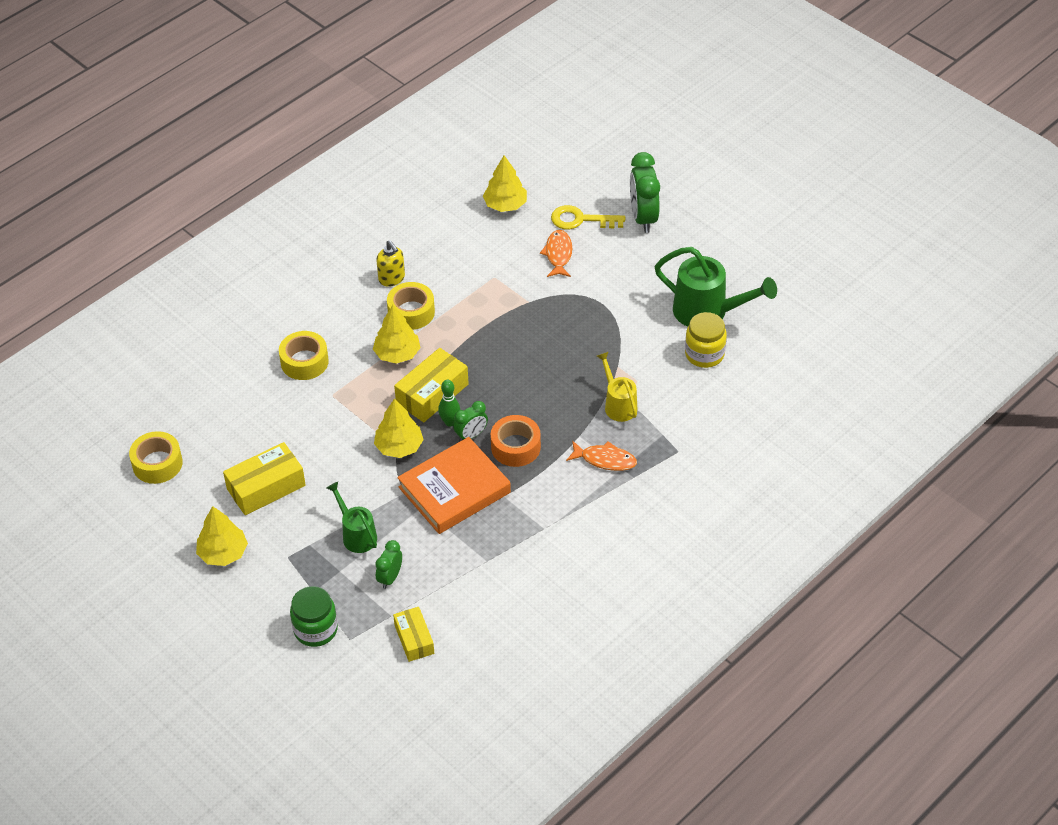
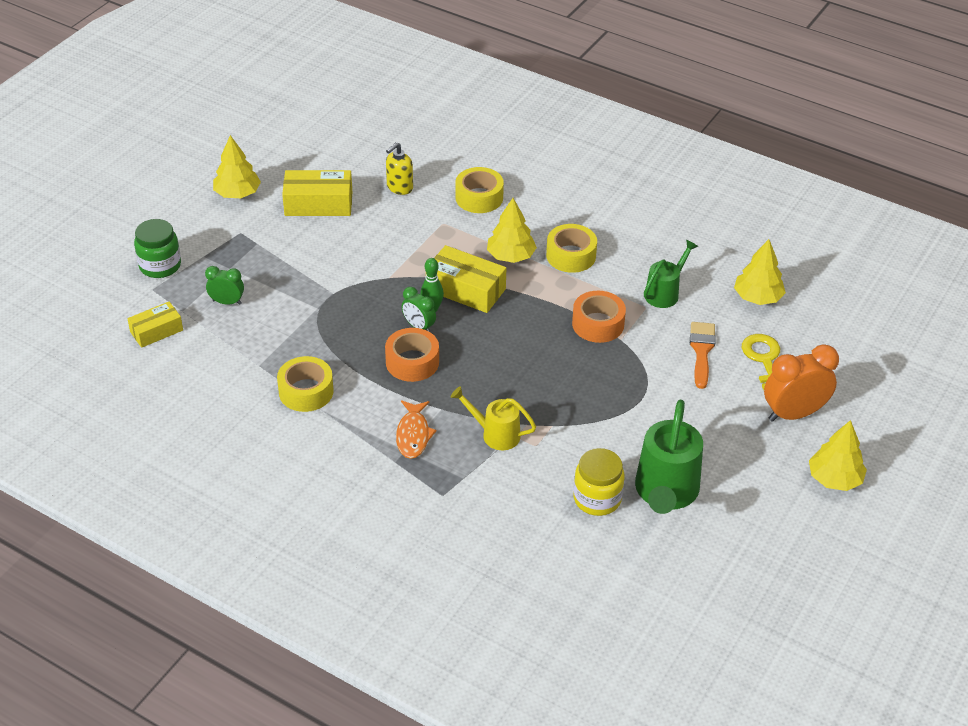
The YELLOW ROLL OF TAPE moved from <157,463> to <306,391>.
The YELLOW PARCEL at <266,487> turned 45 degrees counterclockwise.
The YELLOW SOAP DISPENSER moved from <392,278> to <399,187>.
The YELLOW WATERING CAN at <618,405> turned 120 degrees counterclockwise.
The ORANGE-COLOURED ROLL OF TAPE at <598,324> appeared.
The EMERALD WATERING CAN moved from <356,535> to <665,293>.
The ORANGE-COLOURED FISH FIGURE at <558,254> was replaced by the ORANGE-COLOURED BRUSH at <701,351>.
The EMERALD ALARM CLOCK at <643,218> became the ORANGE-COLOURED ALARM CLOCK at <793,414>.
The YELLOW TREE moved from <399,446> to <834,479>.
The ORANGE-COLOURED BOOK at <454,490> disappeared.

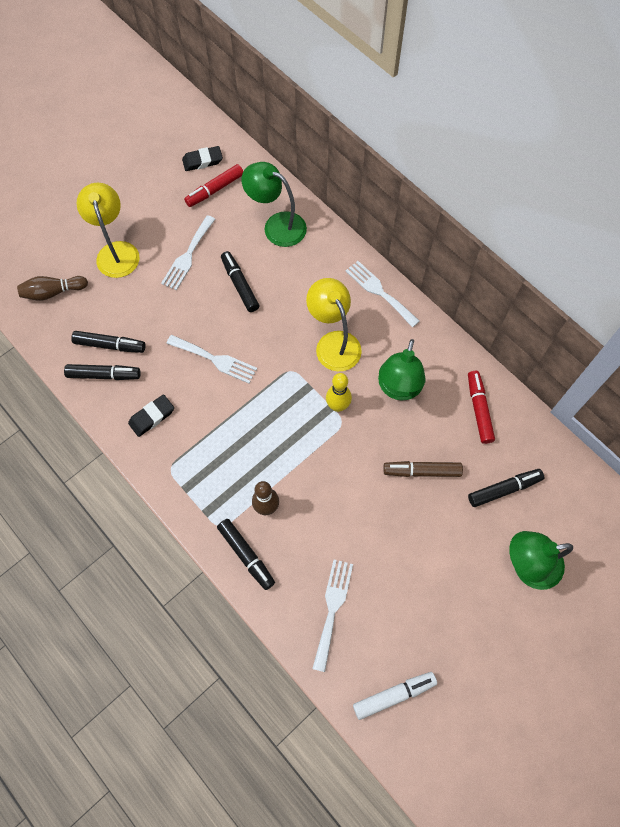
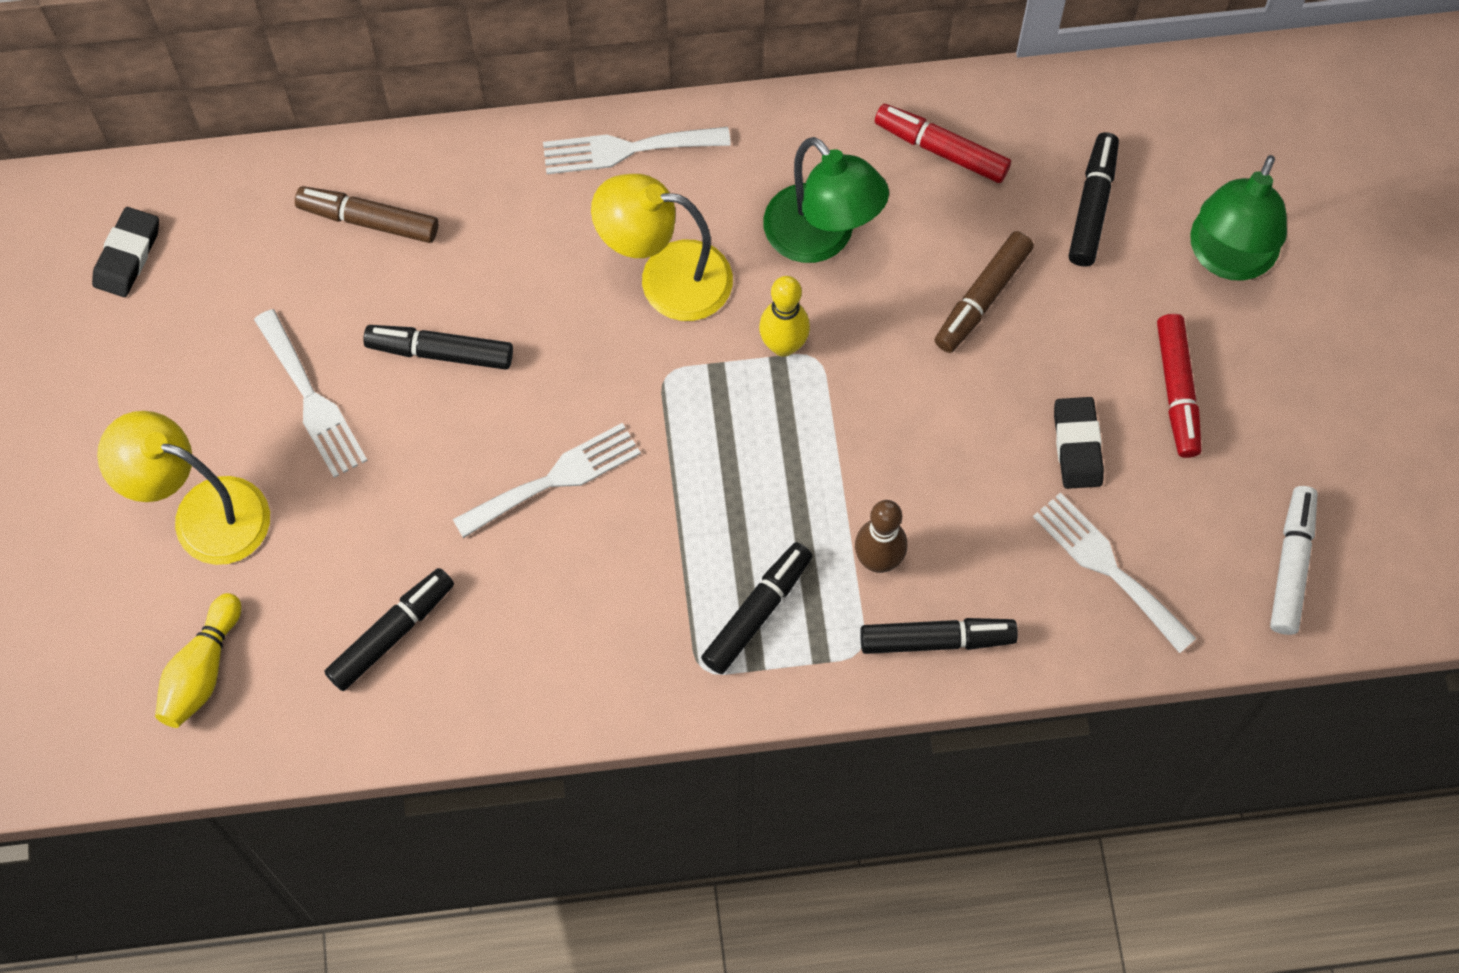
The DARK BROWN TENPIN at <53,292> became the YELLOW TENPIN at <202,671>.
The EMERALD READING LAMP at <277,225> was replaced by the DARK BROWN MARKER at <369,221>.
The EBONY MARKER moved from <104,375> to <757,612>.
The EBONY GUM ERASER moved from <152,417> to <1077,446>.
The RED MARKER moved from <215,190> to <1177,391>.

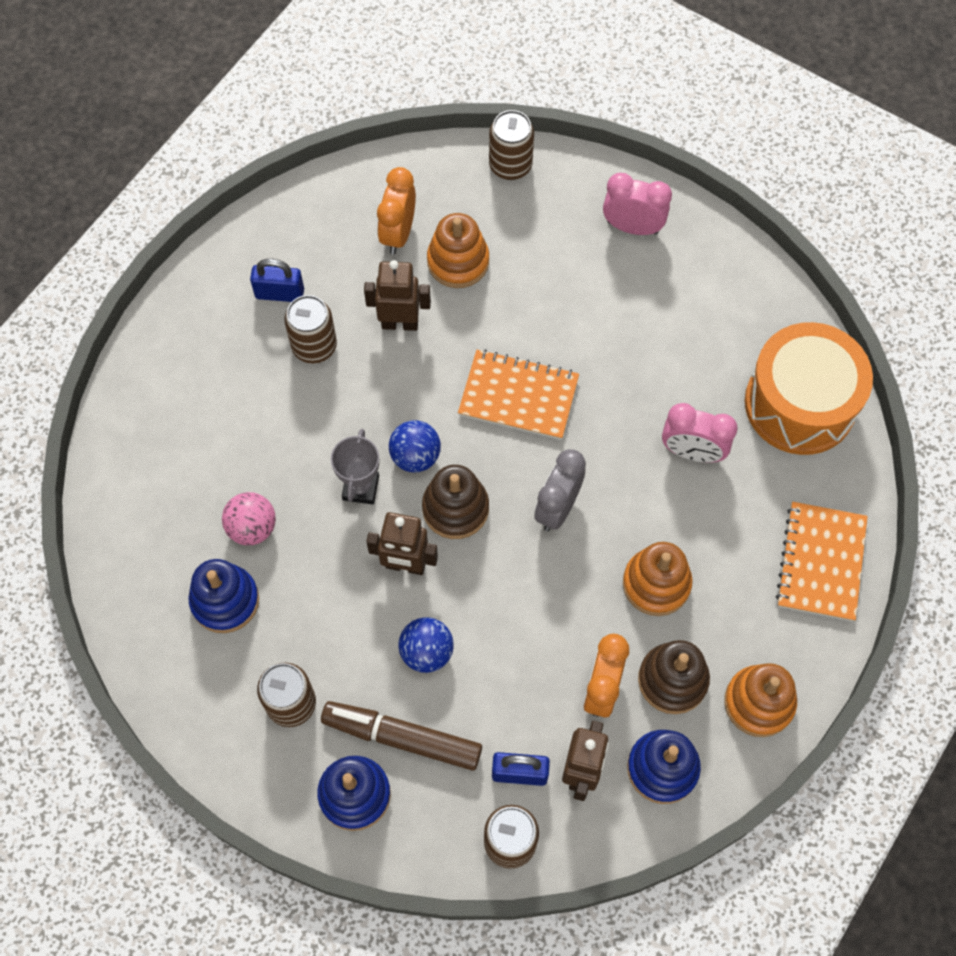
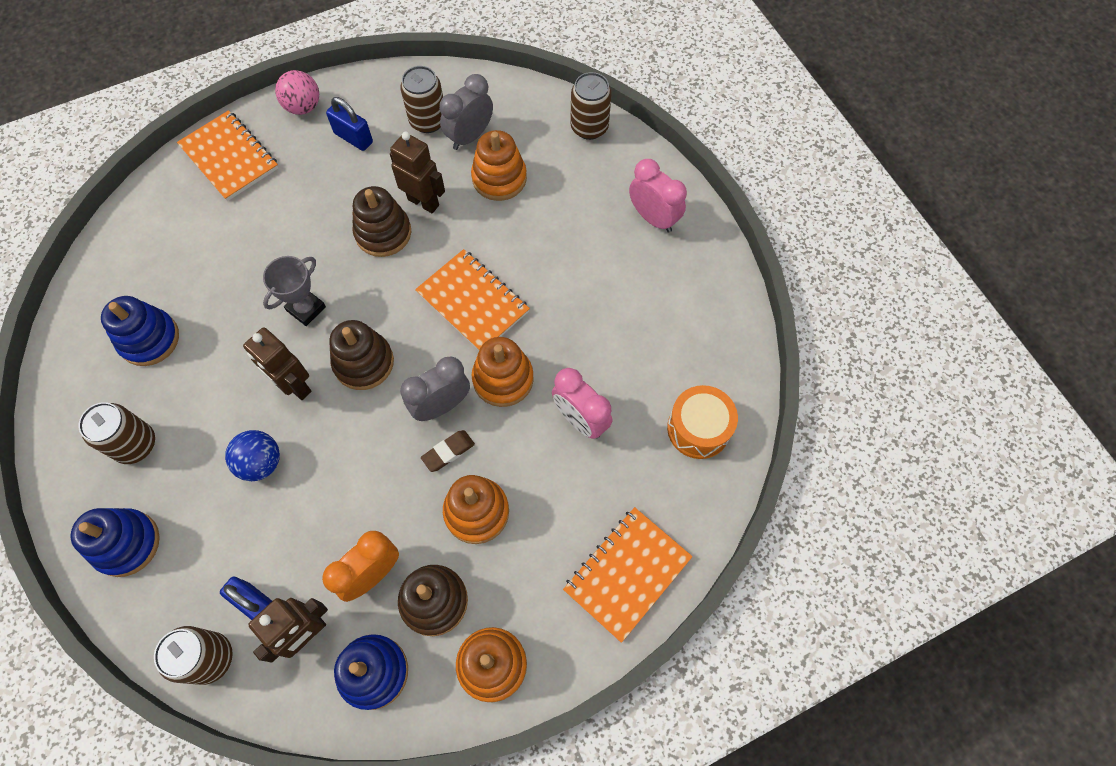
The ORANGE-COLOURED NOTEPAD at <229,157> appeared.
The ROSE-PINK PLAY BALL moved from <252,528> to <303,107>.
The DARK BROWN RING STACKER at <383,233> appeared.
The DARK BROWN SODA CAN moved from <314,346> to <428,121>.
The DARK BROWN GUM ERASER at <448,452> appeared.
The ORANGE-COLOURED ALARM CLOCK at <398,233> became the GRAY ALARM CLOCK at <469,136>.
The ORANGE-COLOURED RING STACKER at <503,379> appeared.
The ORANGE-COLOURED TOY DRUM at <800,404> changed to 0.59 times the size.
The DARK BROWN MARKER at <402,737> disappeared.
The BLUE PLAY BALL at <415,456> disappeared.

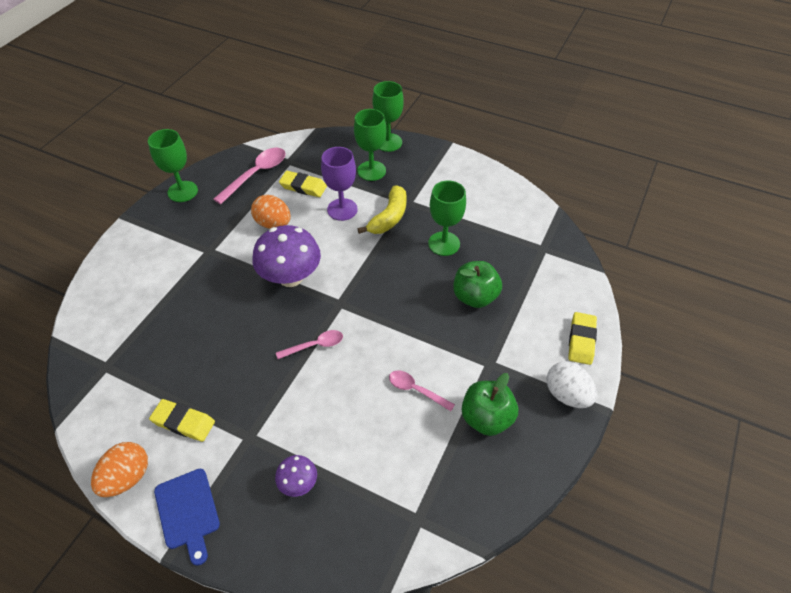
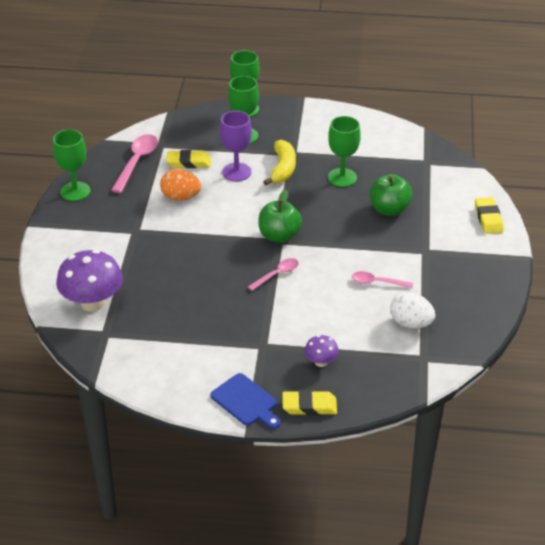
The VIOLET TOADSTOOL moved from <290,277> to <92,303>.
The EMERALD APPLE moved from <486,418> to <279,236>.
The YELLOW GUM ERASER moved from <183,422> to <309,406>.
The SNOW-WHITE TOY EGG moved from <567,394> to <410,323>.
The ORANGE-COLOURED TOY EGG at <127,477> disappeared.

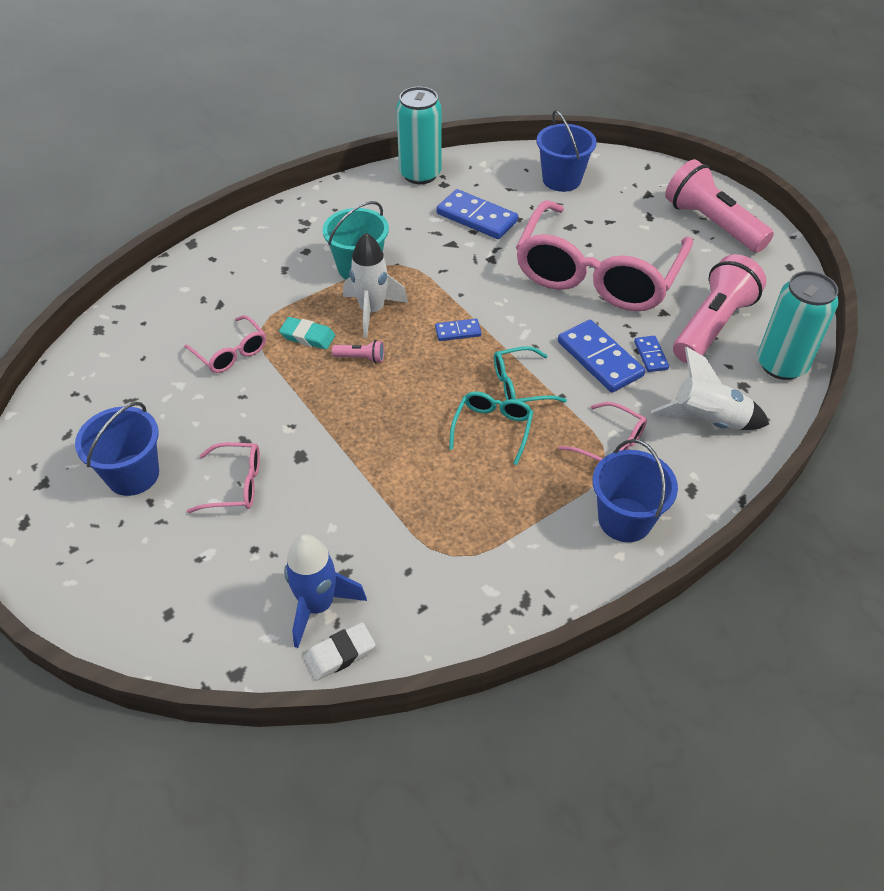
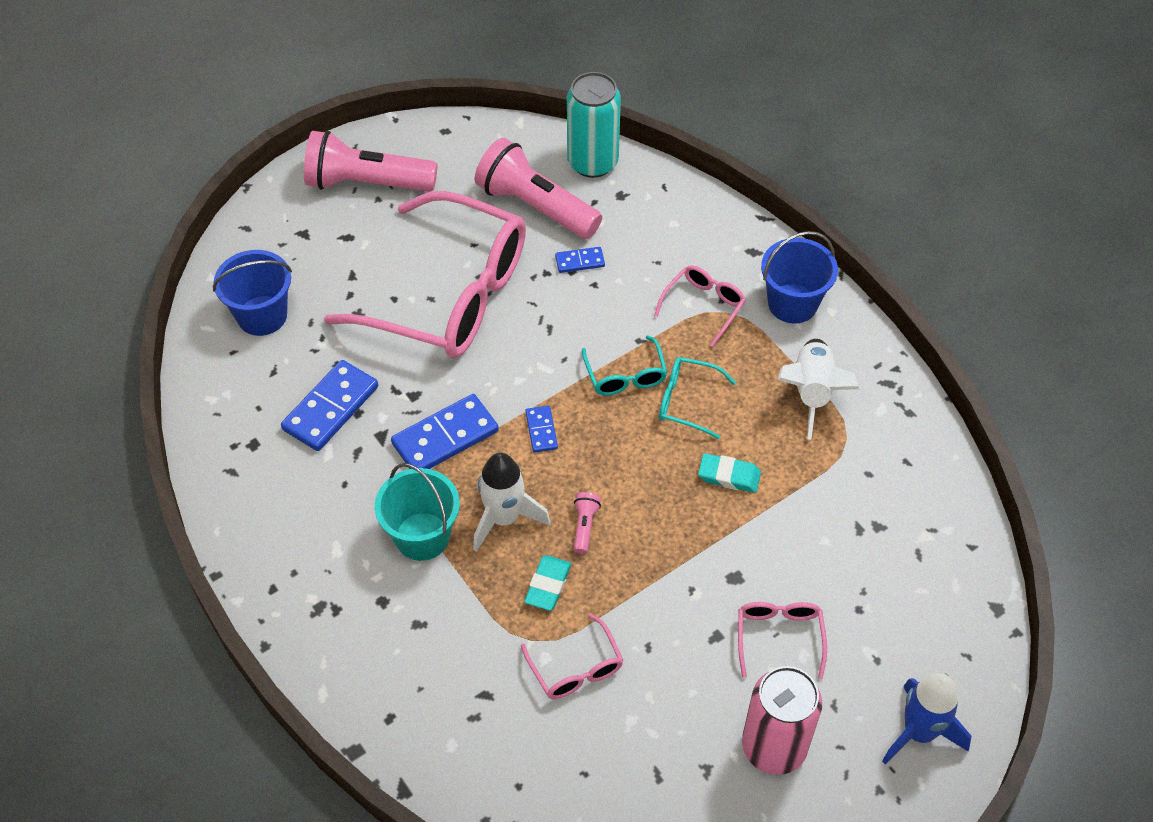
The ROSE-PINK TORCH at <712,224> turned 45 degrees clockwise.
The BLUE DOMINO PIECE moved from <600,359> to <445,437>.
The ROSE-PINK GLASSES at <231,353> turned 105 degrees clockwise.
The TURQUOISE GUM ERASER at <729,476> appeared.
The BLUE PAIL at <133,475> was replaced by the ROSE-PINK SODA CAN at <774,747>.
The SNOW-WHITE ROCKET moved from <707,421> to <811,392>.
The BLUE ROCKET moved from <318,605> to <919,732>.
The SNOW-WHITE GUM ERASER at <340,654> disappeared.
The TURQUOISE SODA CAN at <420,174> disappeared.

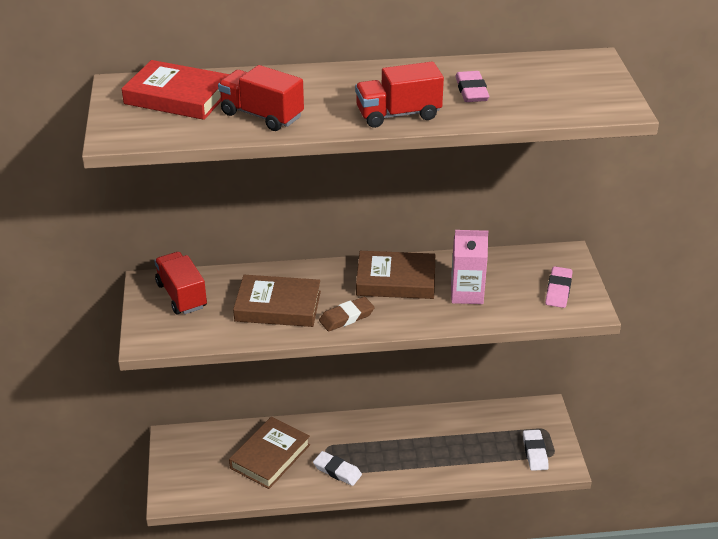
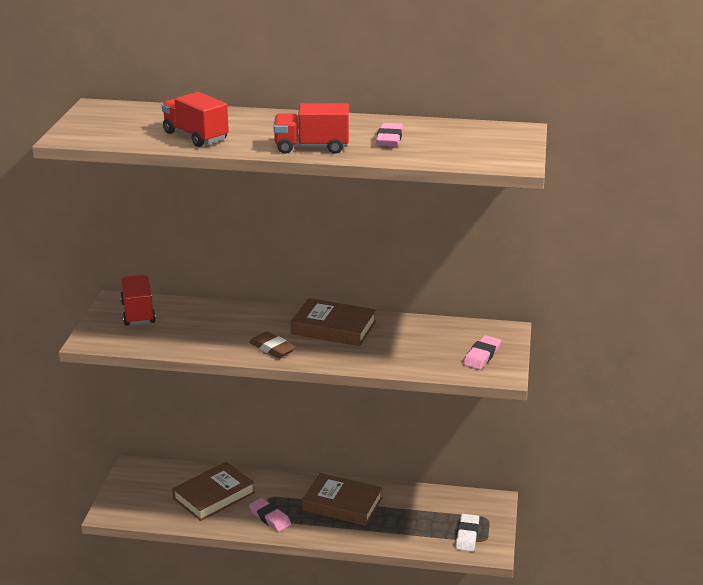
The DARK BROWN GUM ERASER at <346,317> turned 60 degrees clockwise.
The SNOW-WHITE GUM ERASER at <337,471> became the ROSE-PINK GUM ERASER at <270,517>.
The DARK BROWN BOOK moved from <278,306> to <342,504>.
The RED BOOK at <177,97> disappeared.
The ROSE-PINK JUICE CARTON at <467,293> disappeared.

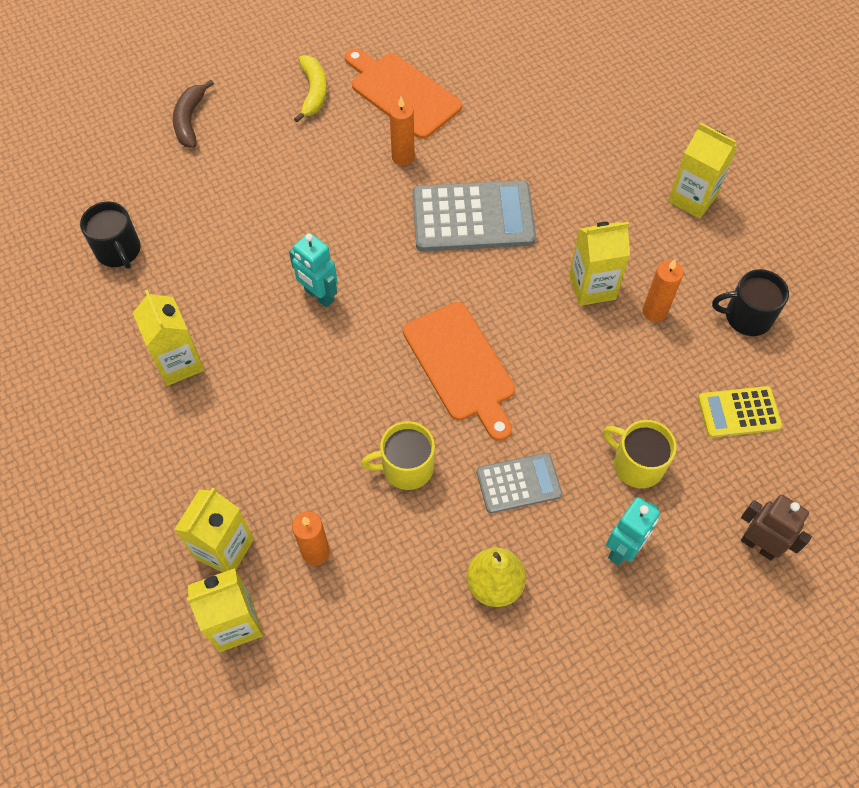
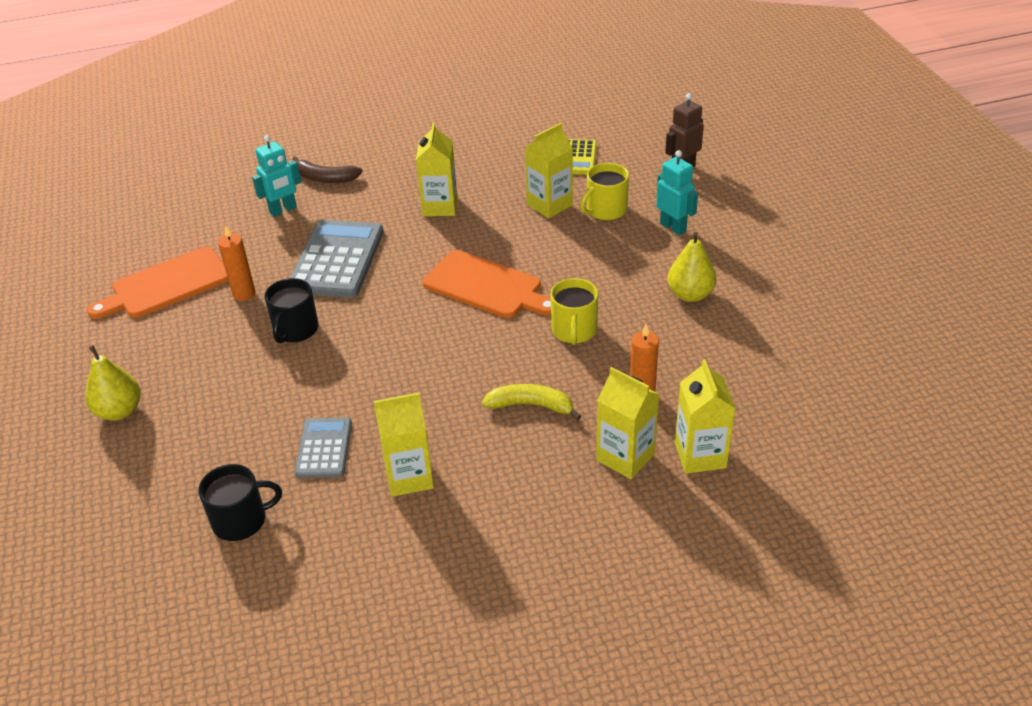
The YELLOW TOY PEAR at <119,411> appeared.
The TURQUOISE ROBOT FIGURE moved from <319,296> to <283,210>.
The EBONY COFFEE MUG moved from <747,316> to <295,330>.
The DARK BROWN BANANA FRUIT moved from <190,120> to <325,178>.
The GRAY POCKET CALCULATOR moved from <518,483> to <324,448>.
The ORANGE-COLOURED CUTTING BOARD at <461,366> turned 45 degrees clockwise.
The YELLOW BANANA FRUIT moved from <313,92> to <531,405>.
The YELLOW JUICE CARTON moved from <692,198> to <549,205>.
The ORANGE-COLOURED PILLAR CANDLE at <654,312> disappeared.

